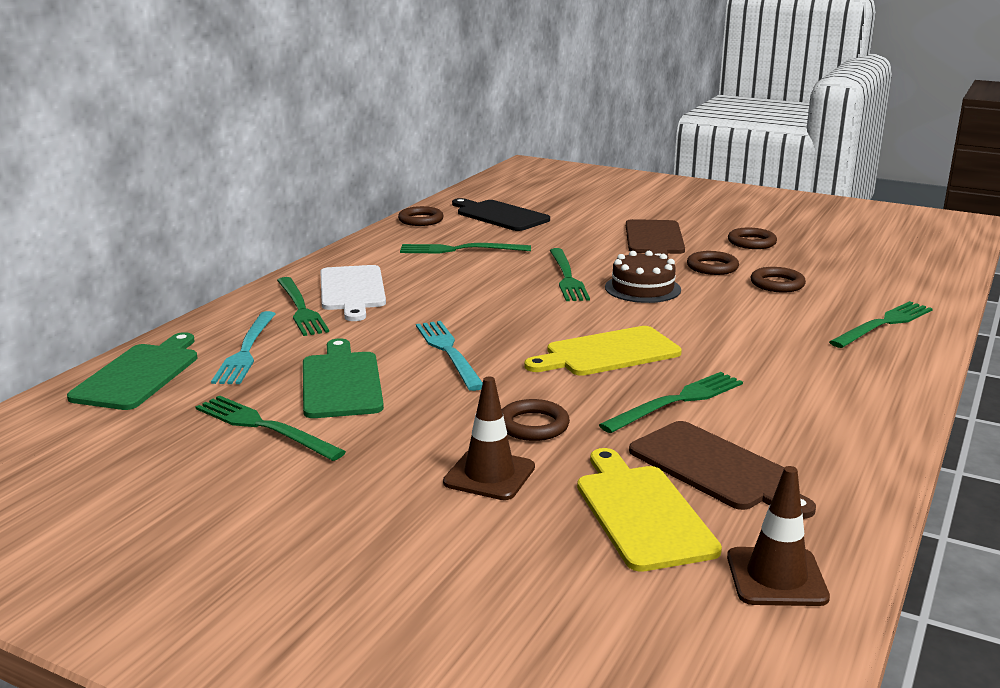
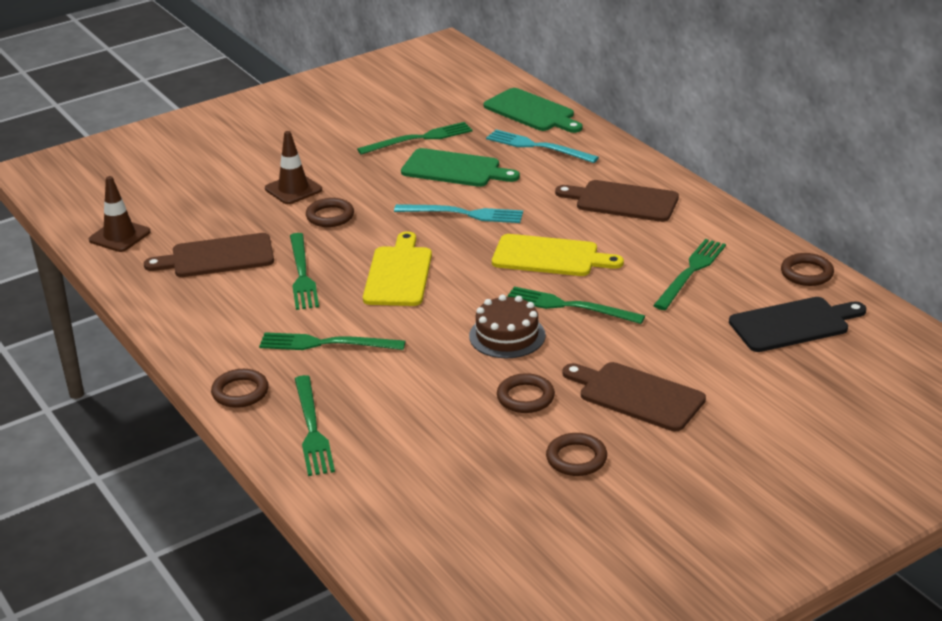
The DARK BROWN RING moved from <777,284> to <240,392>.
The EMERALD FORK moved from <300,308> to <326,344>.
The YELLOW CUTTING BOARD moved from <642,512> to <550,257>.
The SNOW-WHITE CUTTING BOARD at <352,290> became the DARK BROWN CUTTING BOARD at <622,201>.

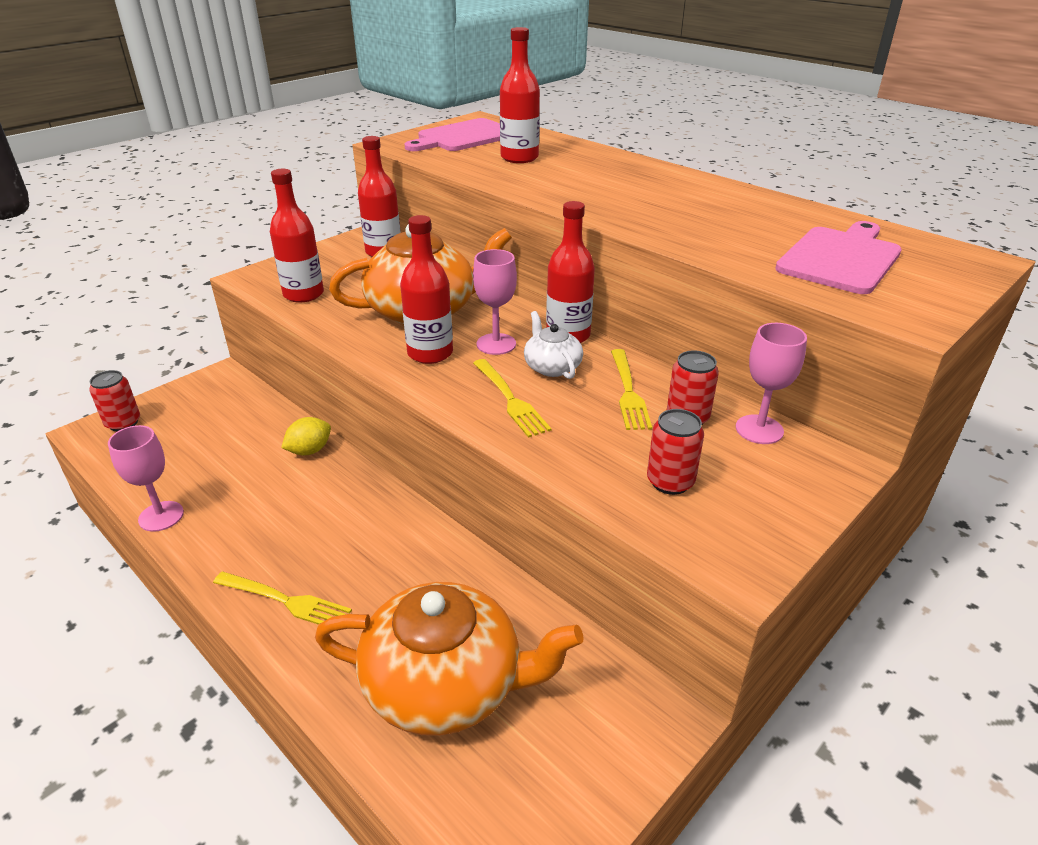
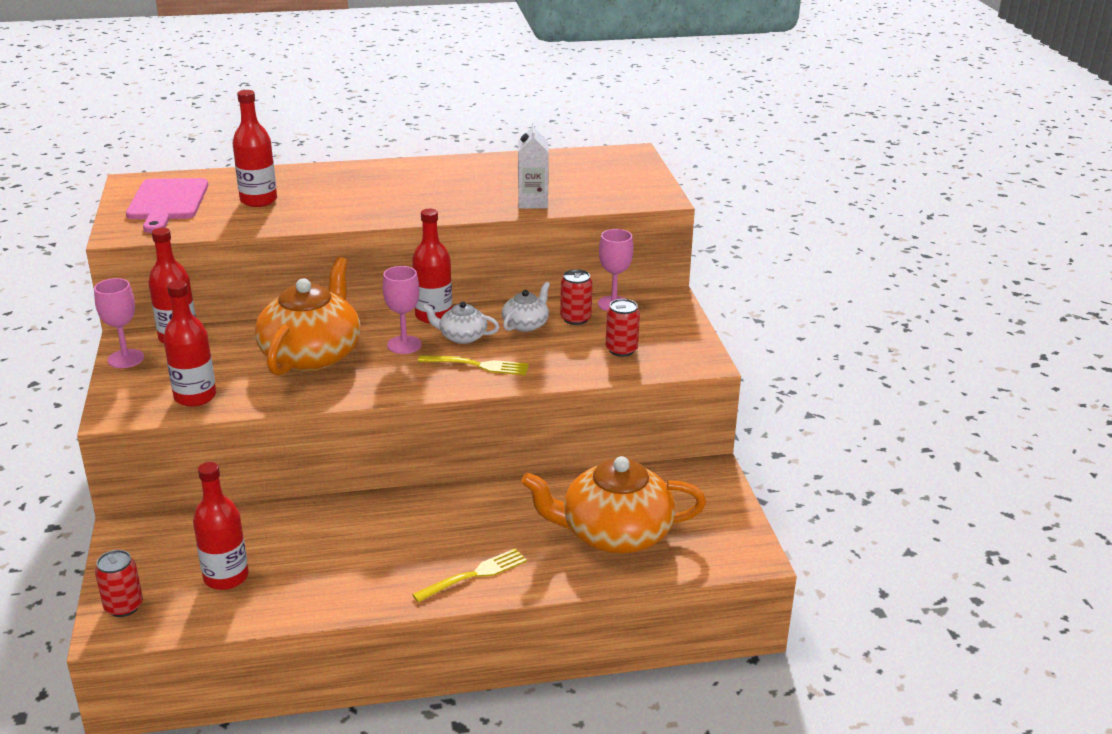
The ROSE-PINK CHALICE moved from <161,516> to <126,359>.
The RED FLASK moved from <430,353> to <226,577>.
The YELLOW FORK at <628,392> was replaced by the SNOW-WHITE TEAPOT at <526,324>.
The SNOW-WHITE JUICE CARTON at <533,202> appeared.
The ORANGE-COLOURED TEAPOT at <446,684> turned 135 degrees counterclockwise.
The YELLOW TOY LEMON at <309,450> disappeared.
The ROSE-PINK CUTTING BOARD at <841,258> disappeared.

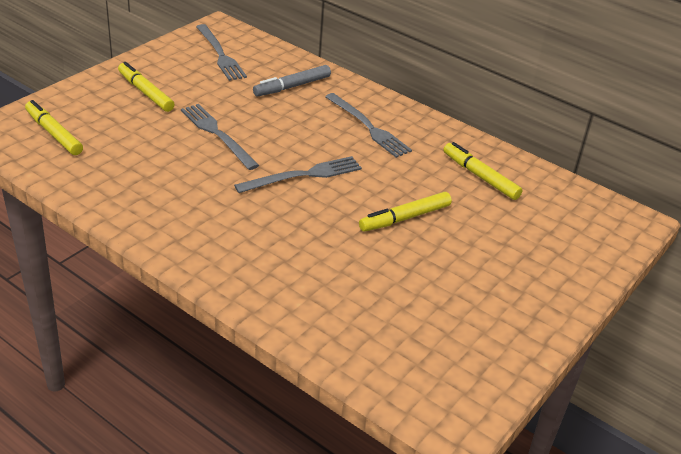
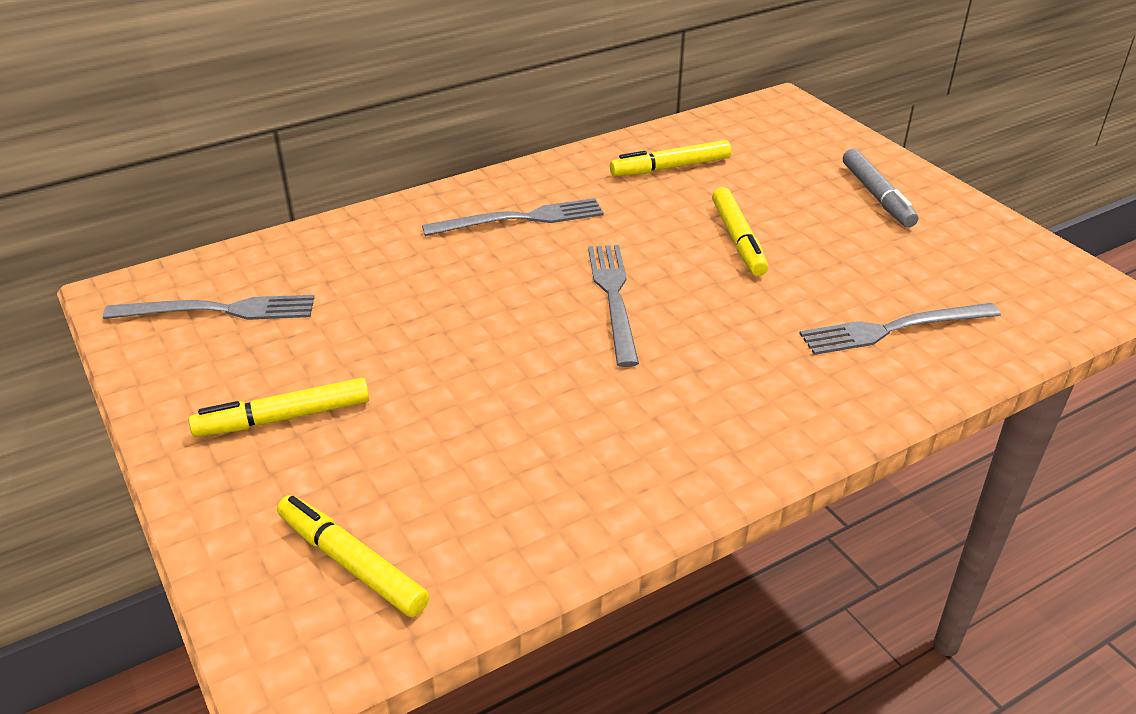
The YELLOW MARKER at <54,133> turned 60 degrees clockwise.
The GRAY FORK moved from <217,134> to <893,329>.
The GRAY MARKER moved from <292,86> to <877,196>.

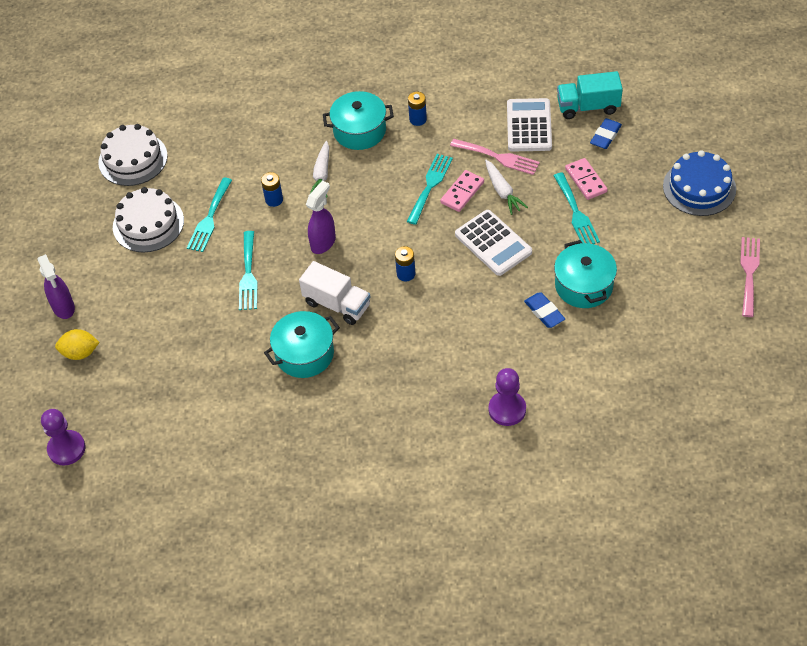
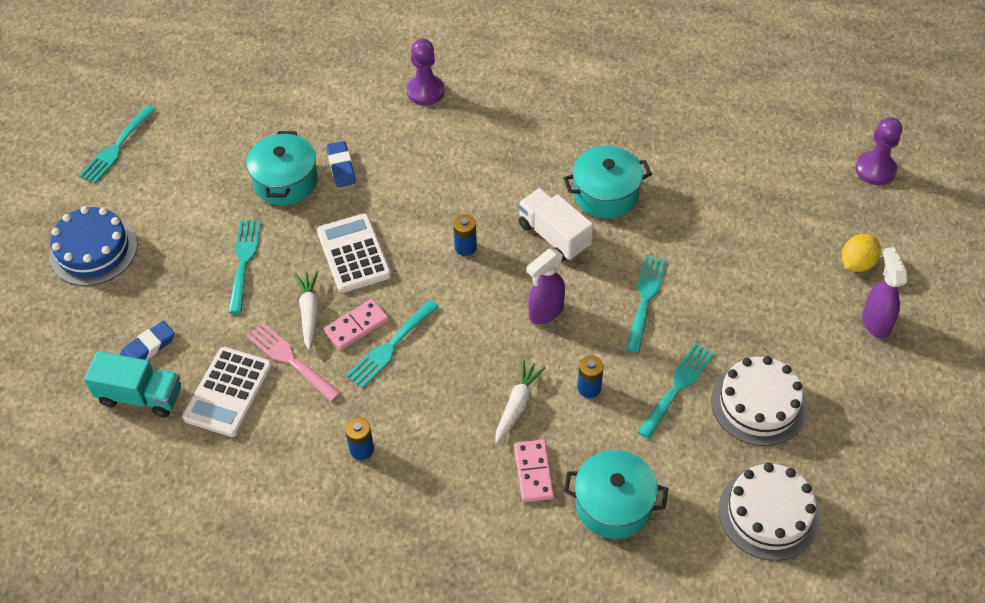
The ROSE-PINK FORK at <749,273> became the TURQUOISE FORK at <116,147>.
The ROSE-PINK DOMINO PIECE moved from <585,180> to <534,472>.
The TURQUOISE POT moved from <359,131> to <613,505>.
The YELLOW TOY LEMON at <80,353> turned 60 degrees counterclockwise.

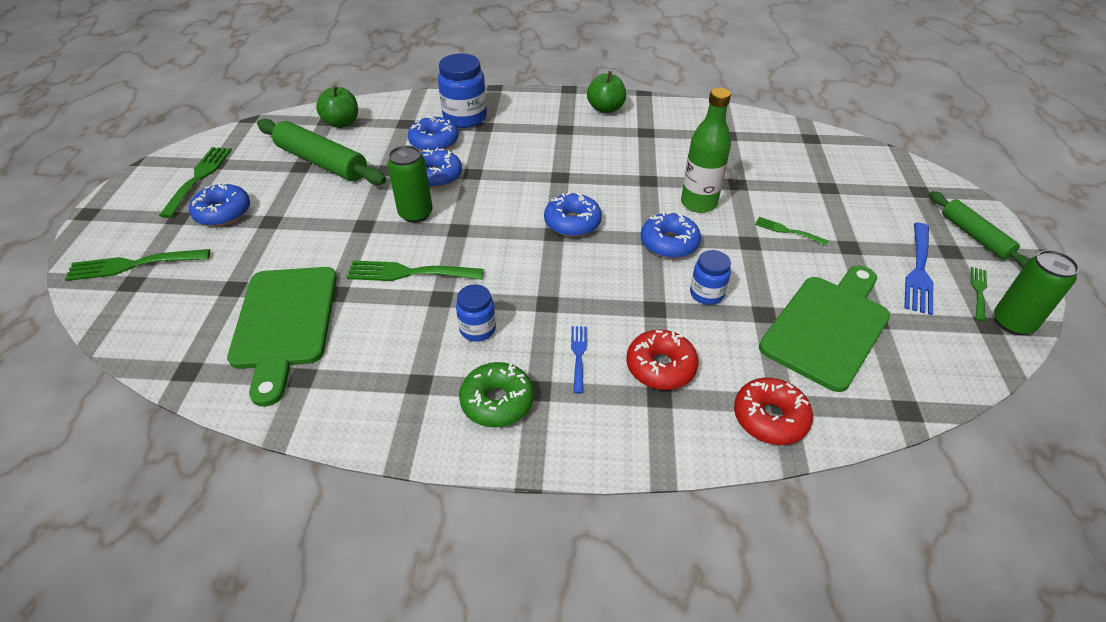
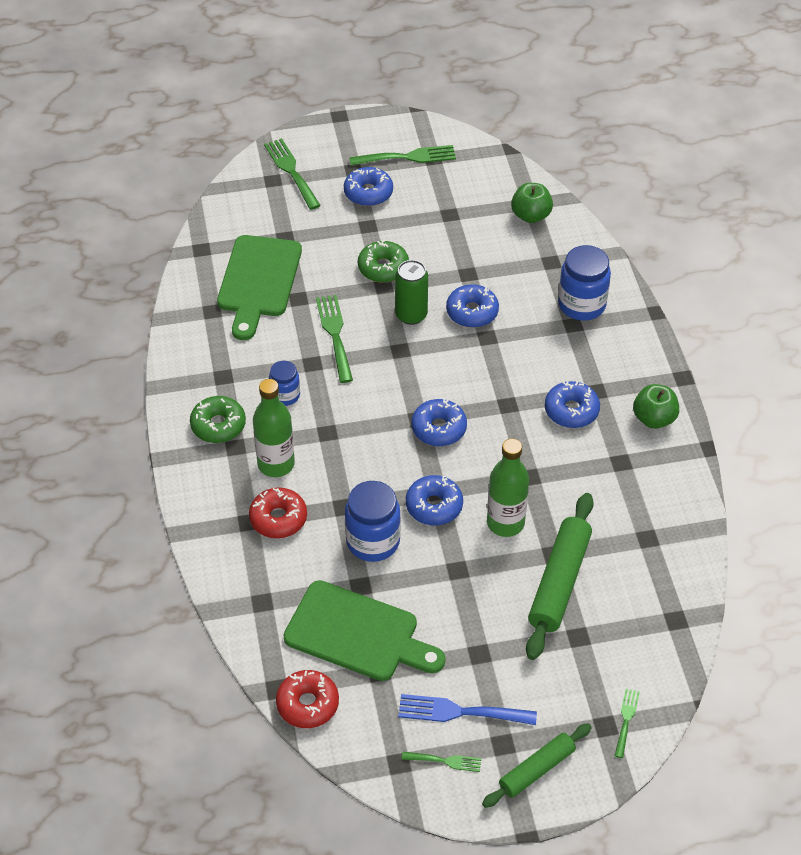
The EMERALD CUTTING BOARD at <284,323> turned 60 degrees counterclockwise.
The BLUE FORK at <578,355> was replaced by the EMERALD FLASK at <276,464>.
The RED GLAZED DONUT moved from <770,418> to <307,704>.
The BLUE PRESERVE JAR at <706,294> changed to 1.70 times the size.
The EMERALD GLAZED DONUT at <383,268> appeared.
The EMERALD PASTRY ROLLER moved from <322,162> to <559,582>.
The BLUE GLAZED DONUT moved from <434,142> to <571,410>.
The EMERALD FORK moved from <787,231> to <626,720>.
The EMERALD SODA CAN at <1012,323> disappeared.

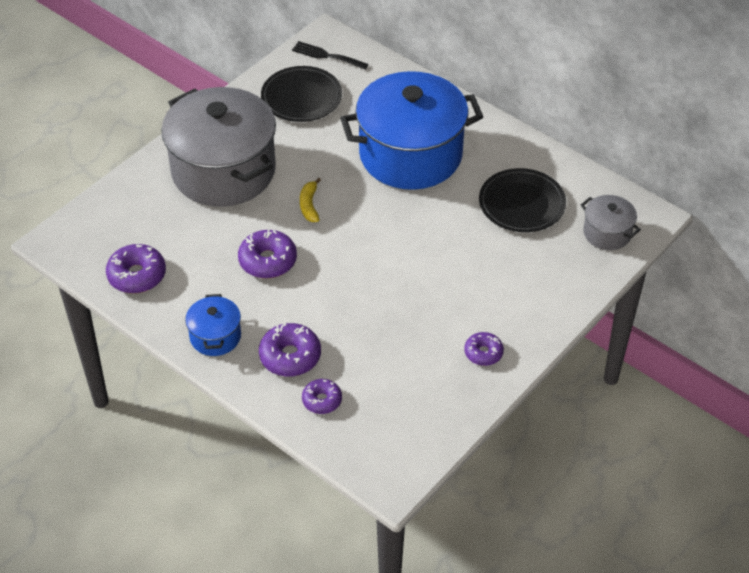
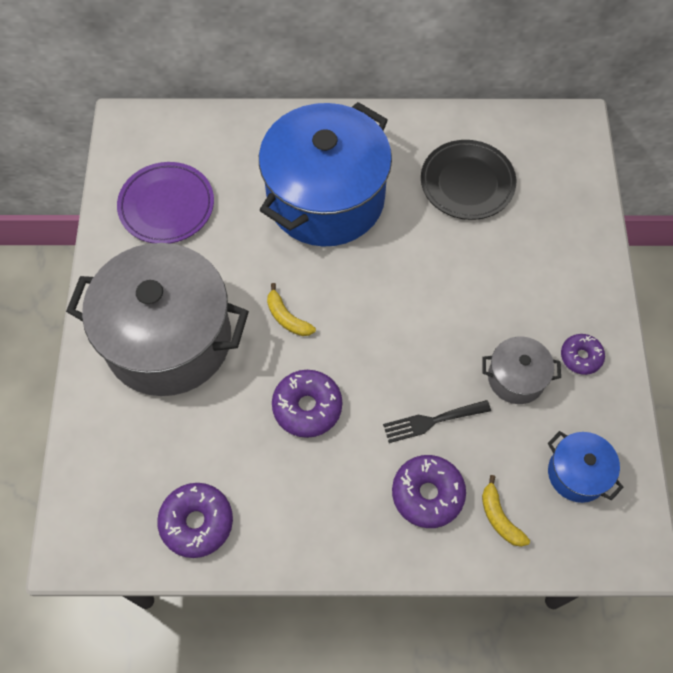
The EBONY PLATE at <301,98> became the VIOLET PLATE at <166,206>.
The EBONY FORK moved from <326,56> to <432,421>.
The GRAY POT moved from <607,233> to <516,378>.
The VIOLET GLAZED DONUT at <322,400> was replaced by the YELLOW BANANA FRUIT at <499,517>.
The BLUE POT moved from <215,336> to <577,473>.

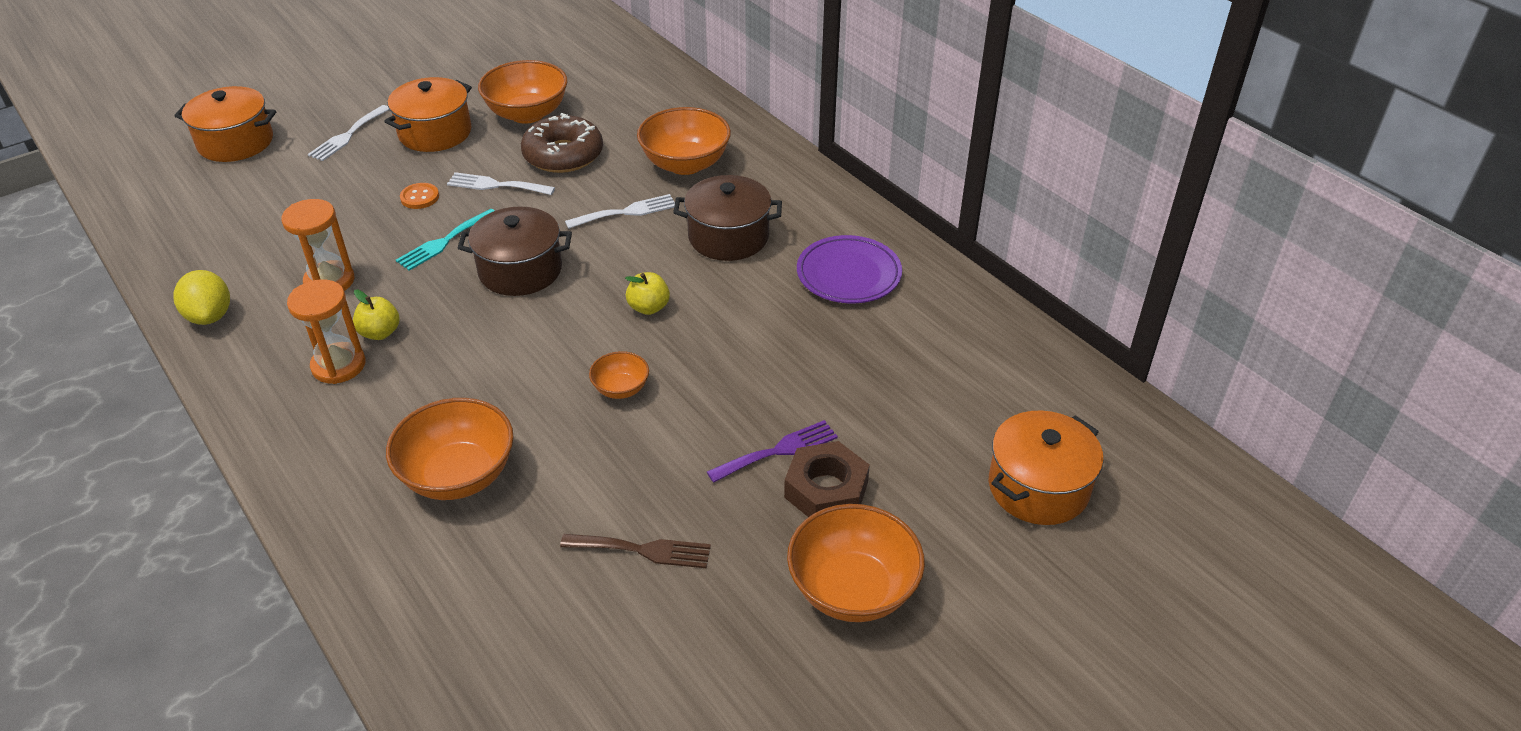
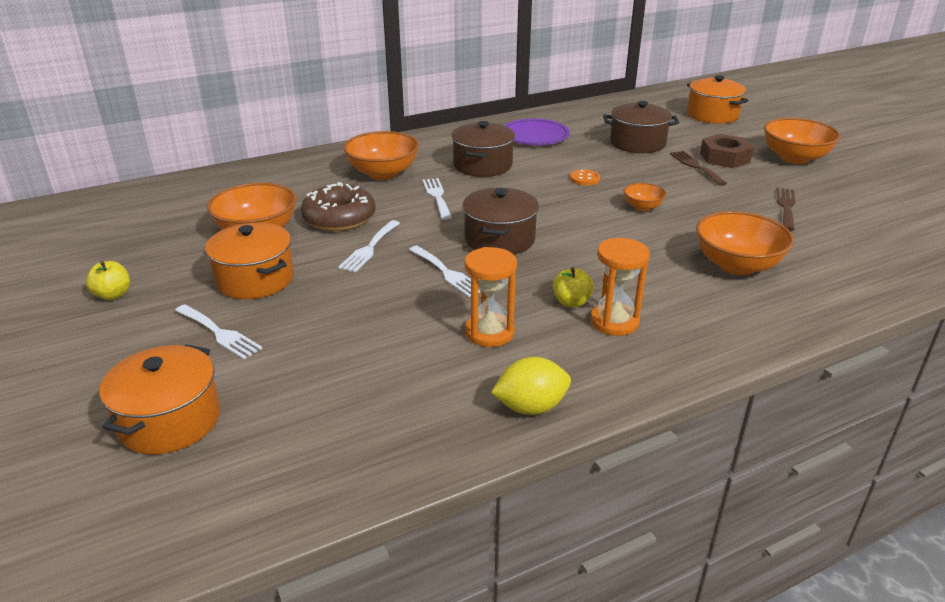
The YELLOW APPLE moved from <648,307> to <113,295>.
The TURQUOISE FORK at <444,242> became the SNOW-WHITE FORK at <447,273>.
The ORANGE-COLOURED SHIRT BUTTON moved from <420,197> to <584,179>.
The DARK BROWN POT at <637,143> appeared.
The VIOLET FORK at <778,451> became the DARK BROWN FORK at <695,166>.

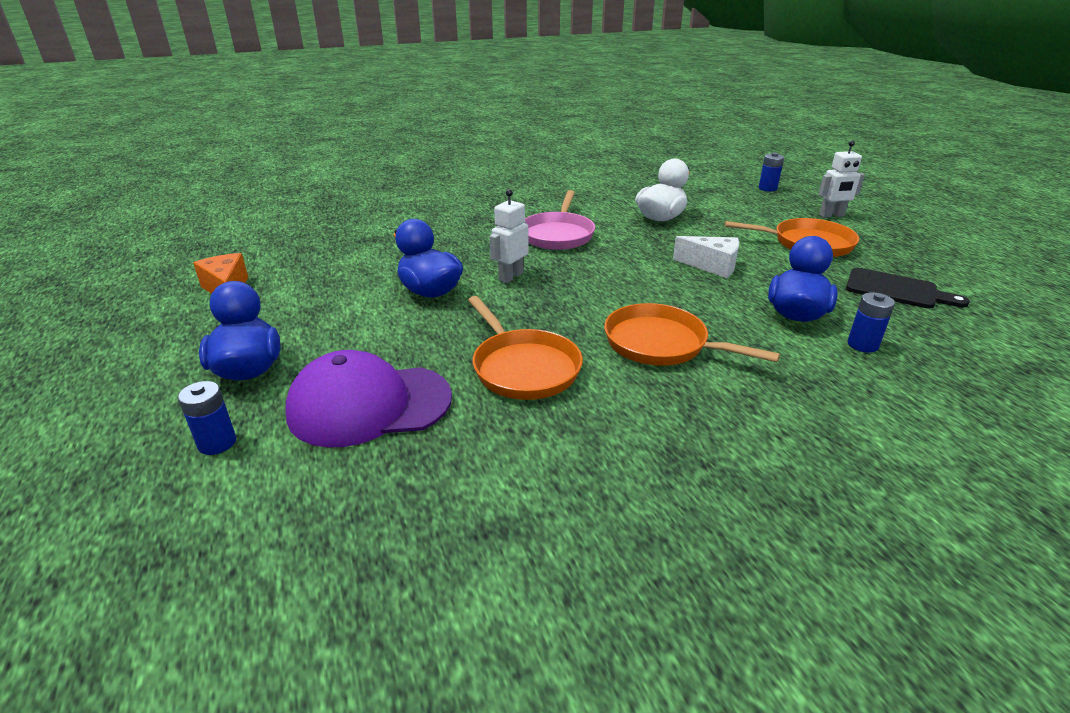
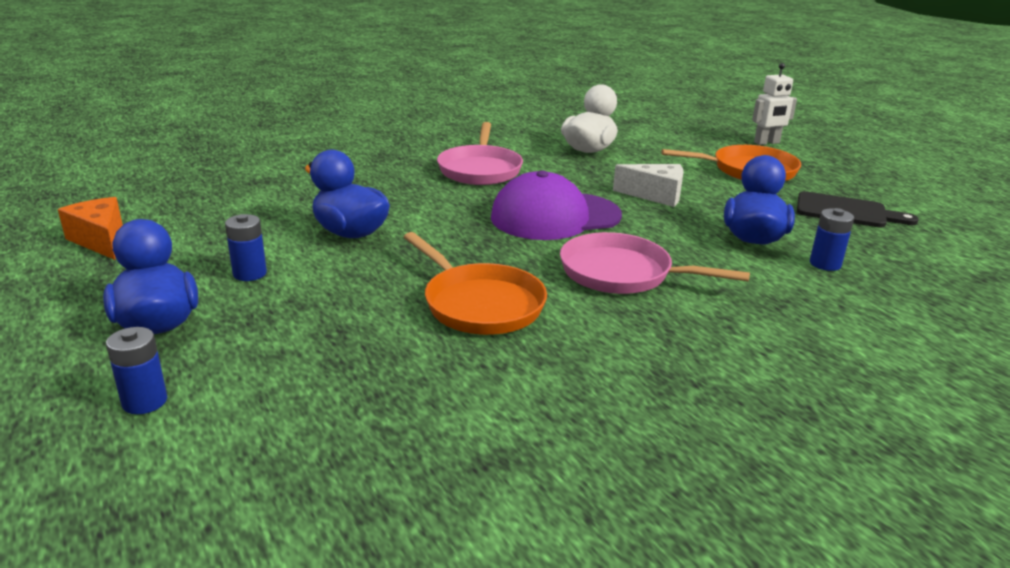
The BLUE BATTERY moved from <767,188> to <250,274>.
The VIOLET CAP moved from <369,405> to <555,216>.
The ORANGE-COLOURED SKILLET at <662,344> became the ROSE-PINK SKILLET at <622,273>.
The SNOW-WHITE ROBOT FIGURE at <510,276> disappeared.

